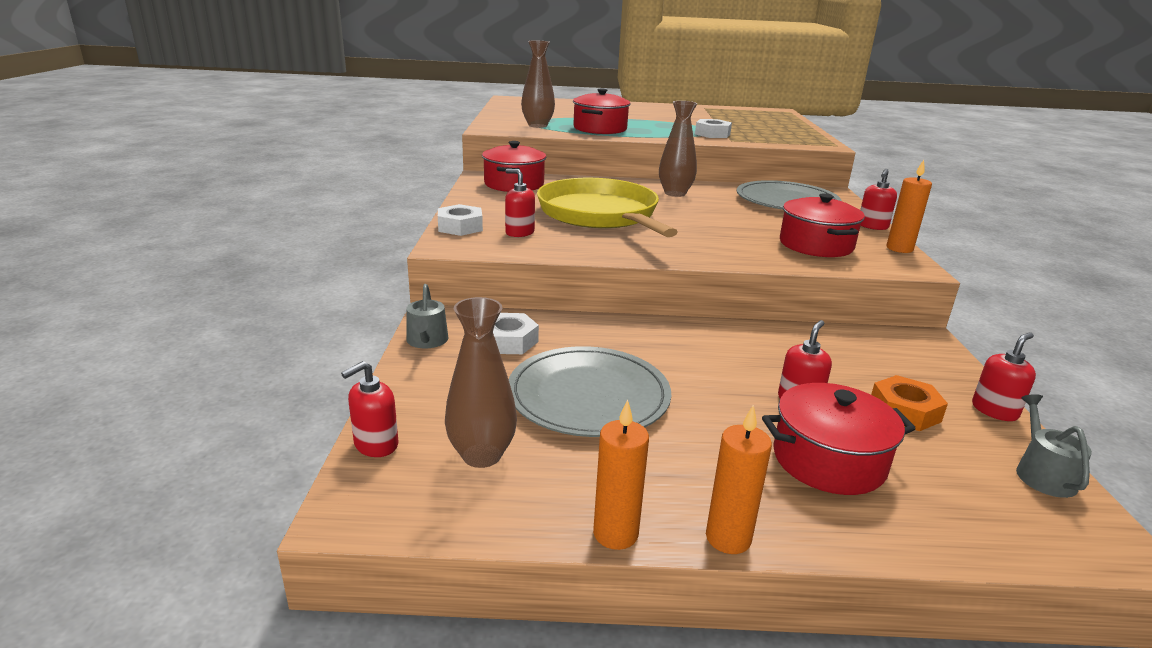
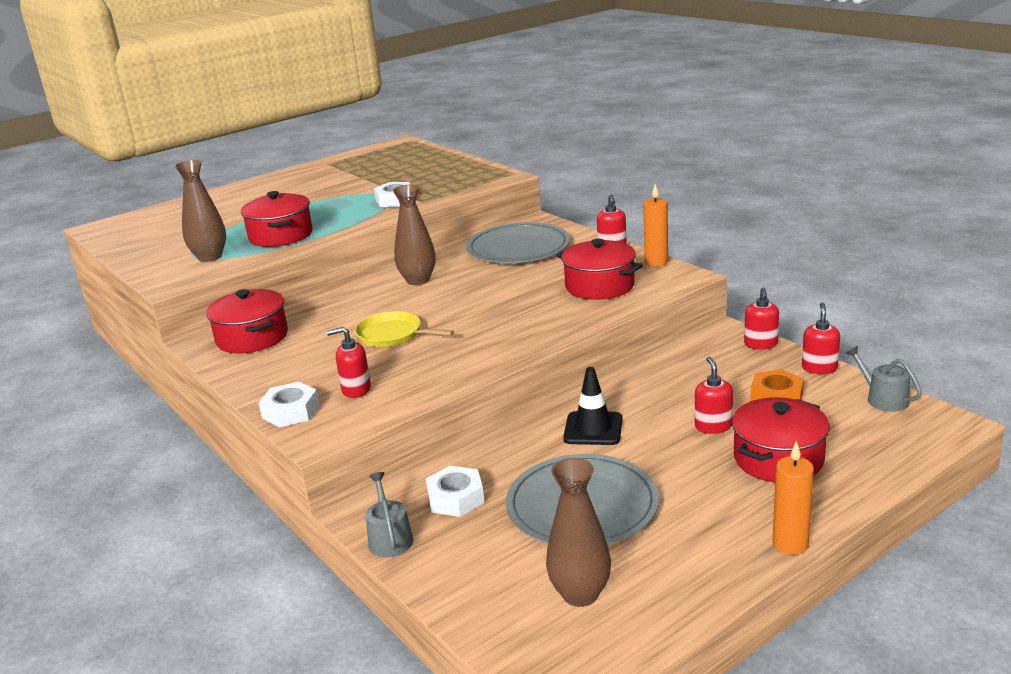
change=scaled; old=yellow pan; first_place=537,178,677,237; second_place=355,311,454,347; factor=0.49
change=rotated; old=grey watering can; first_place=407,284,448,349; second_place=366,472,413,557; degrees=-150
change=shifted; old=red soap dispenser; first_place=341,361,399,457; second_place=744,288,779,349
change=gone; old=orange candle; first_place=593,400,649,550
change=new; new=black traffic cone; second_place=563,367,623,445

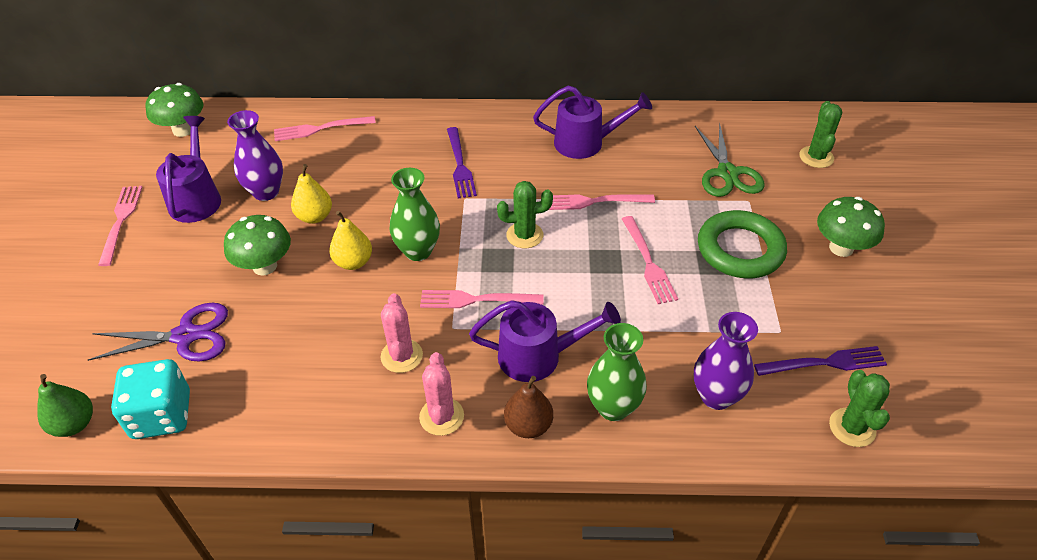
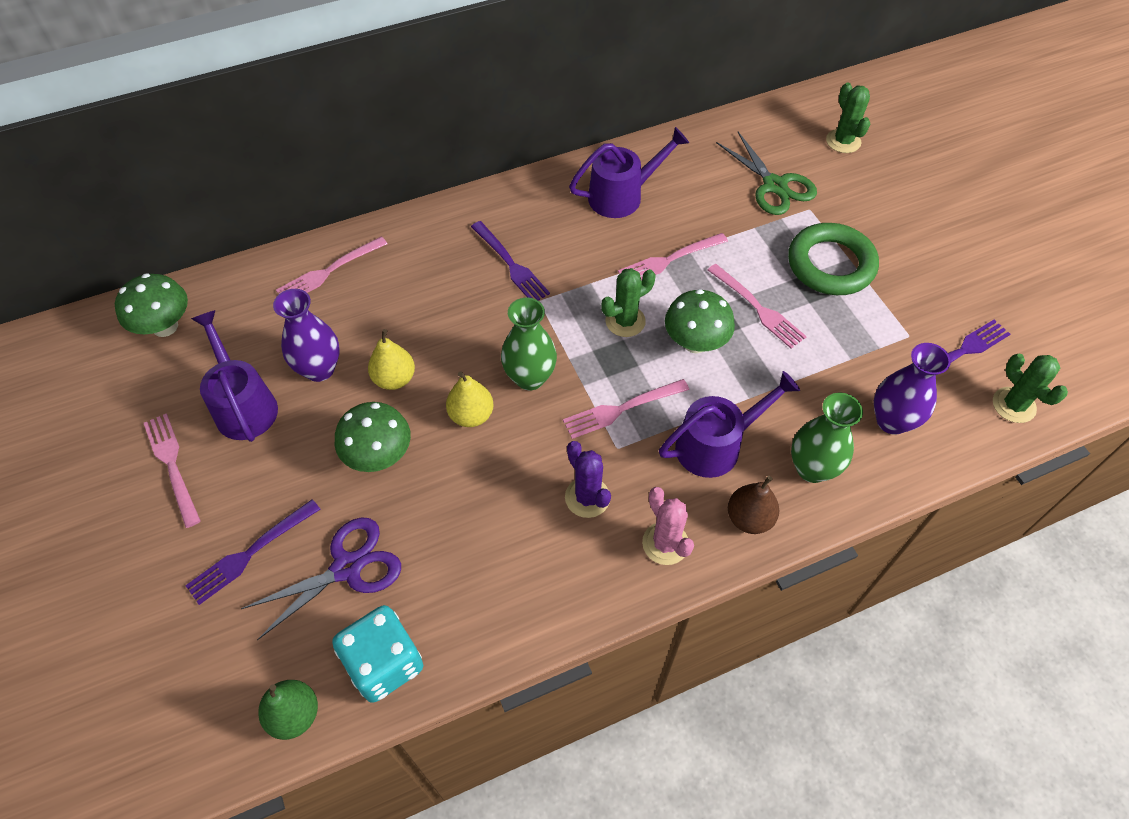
change=shifted; old=green mushroom; first_place=817,197,885,257; second_place=665,289,735,353
change=repainted; old=pink cactus; new=purple cactus; first_place=380,293,423,373; second_place=565,441,611,518
change=new; new=purple fork; second_place=185,499,321,605

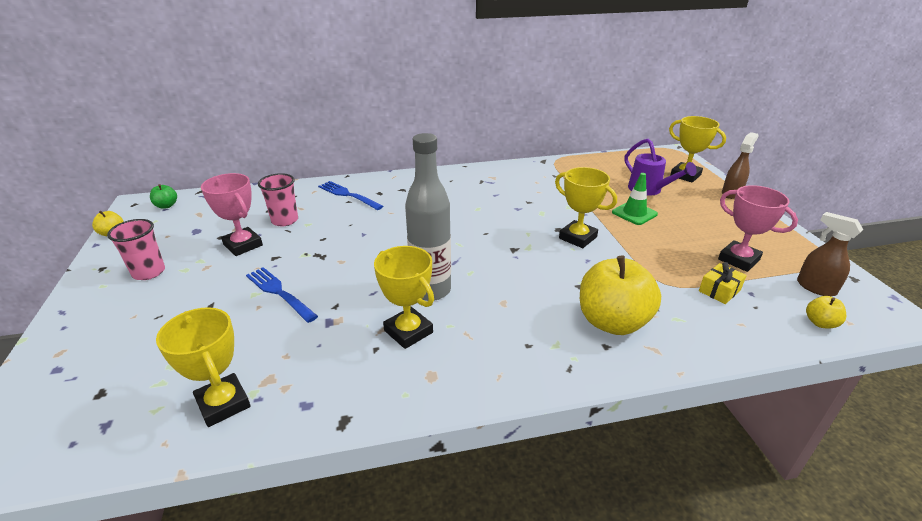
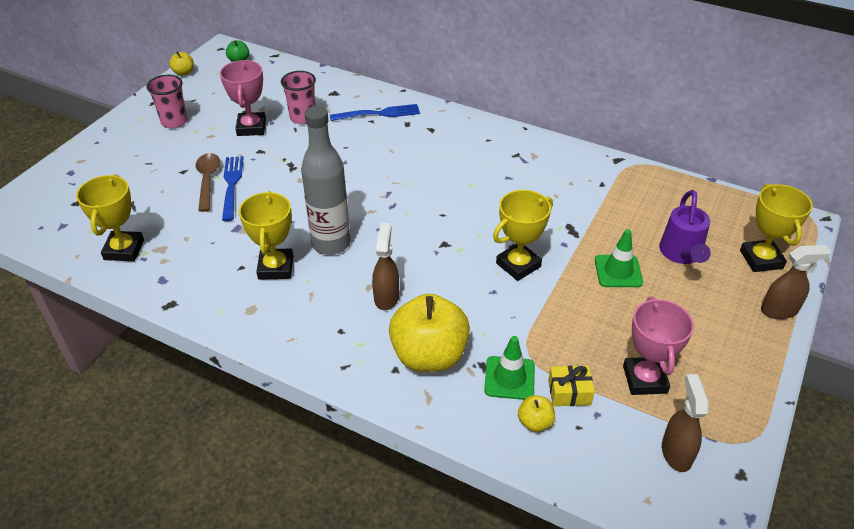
change=rotated; old=yellow trophy; first_place=555,167,617,248; second_place=493,190,553,281; degrees=60
change=rotated; old=blue fork; first_place=318,181,383,210; second_place=330,104,420,121; degrees=90
change=shifted; old=yellow apple; first_place=806,296,846,329; second_place=518,395,555,432
change=new; new=brown spoon; second_place=196,153,220,212
change=new; new=brown spray bottle; second_place=372,223,399,310
change=new; new=green traffic cone; second_place=484,336,535,400

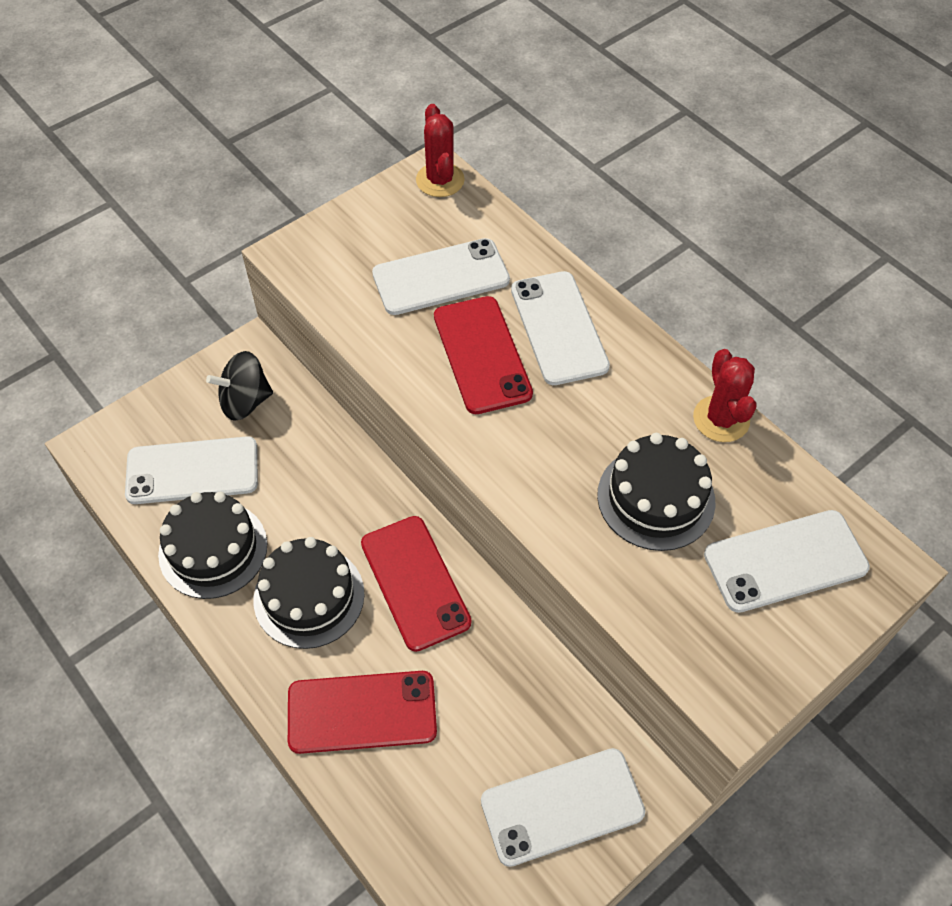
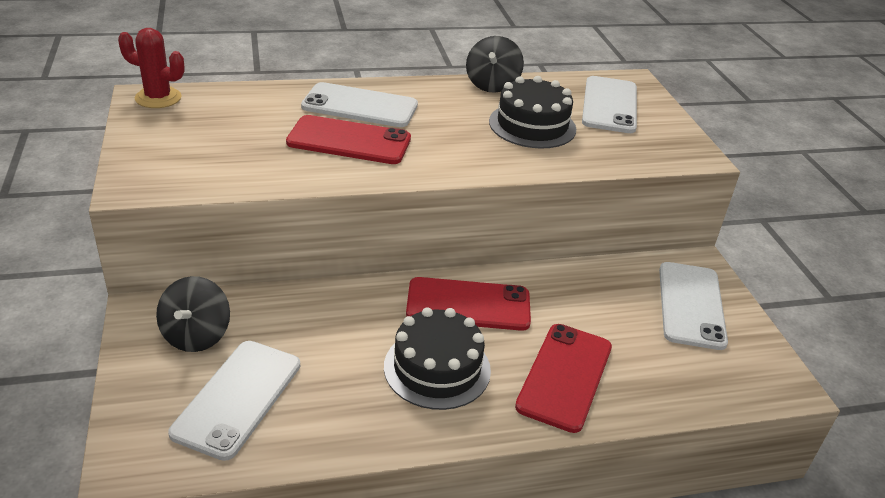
change=gone; old=white phone; first_place=372,238,510,315
change=swapped; old=red cactus; new=black spinning top; first_place=693,349,756,442; second_place=466,36,524,93
change=gone; old=black cake; first_place=158,492,267,599

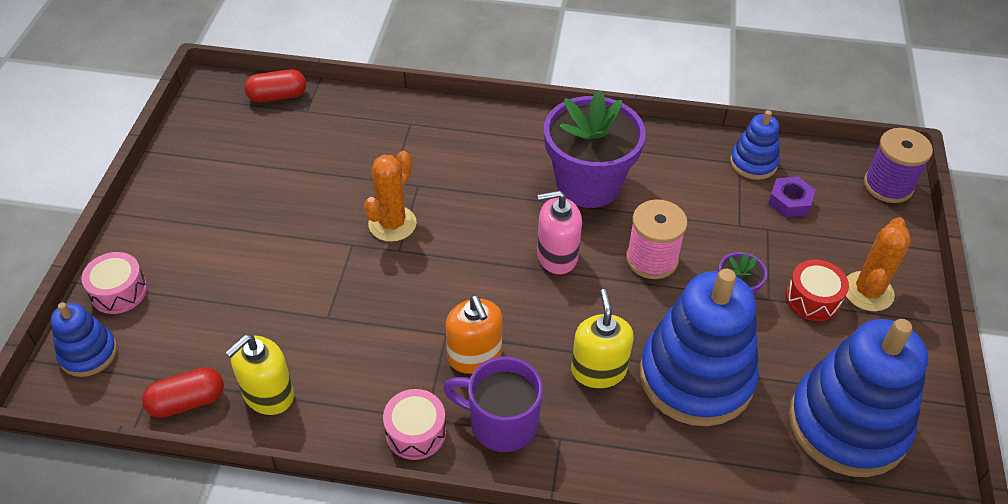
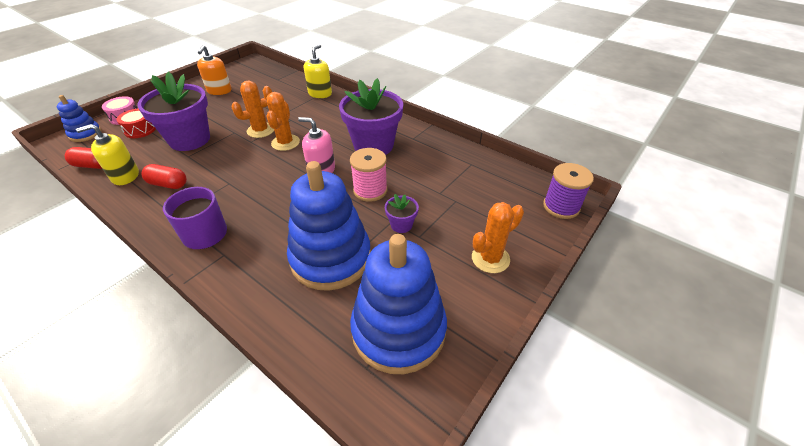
change=shifted; old=red capsule; first_place=244,69,306,102; second_place=141,164,187,189
change=gone; old=blue stacking toy; first_place=730,110,780,180
change=gone; old=purple nut; first_place=768,177,815,217
change=shifted; old=red drum; first_place=786,260,849,321; second_place=117,109,156,138
change=shifted; old=yellow soap dispenser; first_place=571,289,634,388; second_place=304,44,332,98
change=shifted; old=orange soap dispenser; first_place=446,295,503,374; second_place=197,45,232,95
change=gone; old=pink drum; first_place=383,389,446,460
change=new; new=purple flower pot; second_place=137,71,210,151
change=new; new=orange cactus; second_place=267,92,300,151

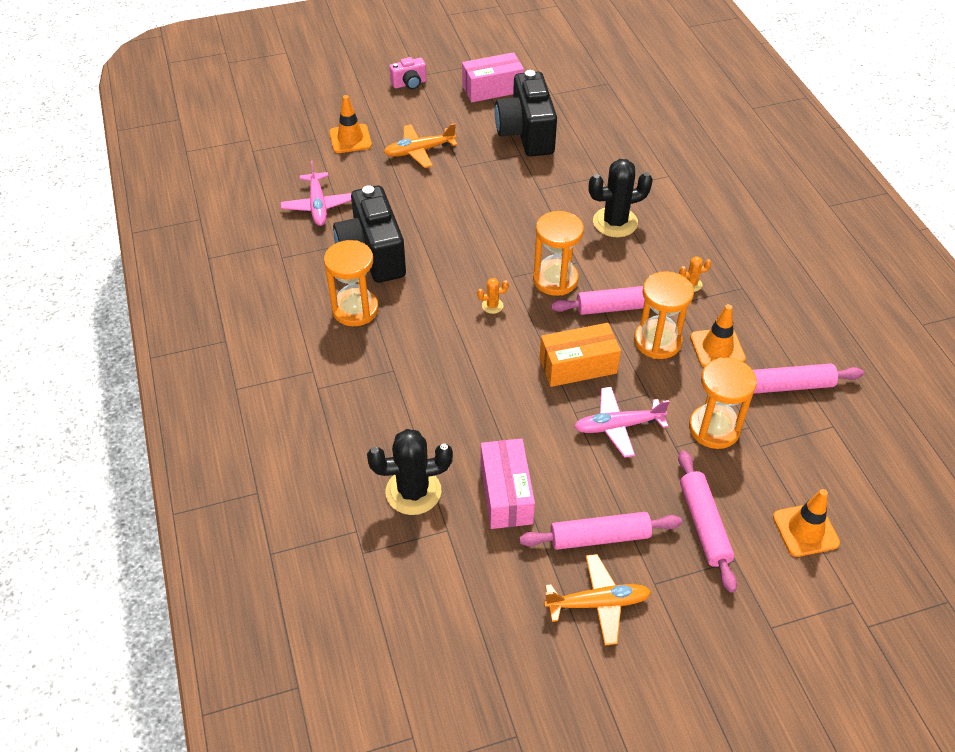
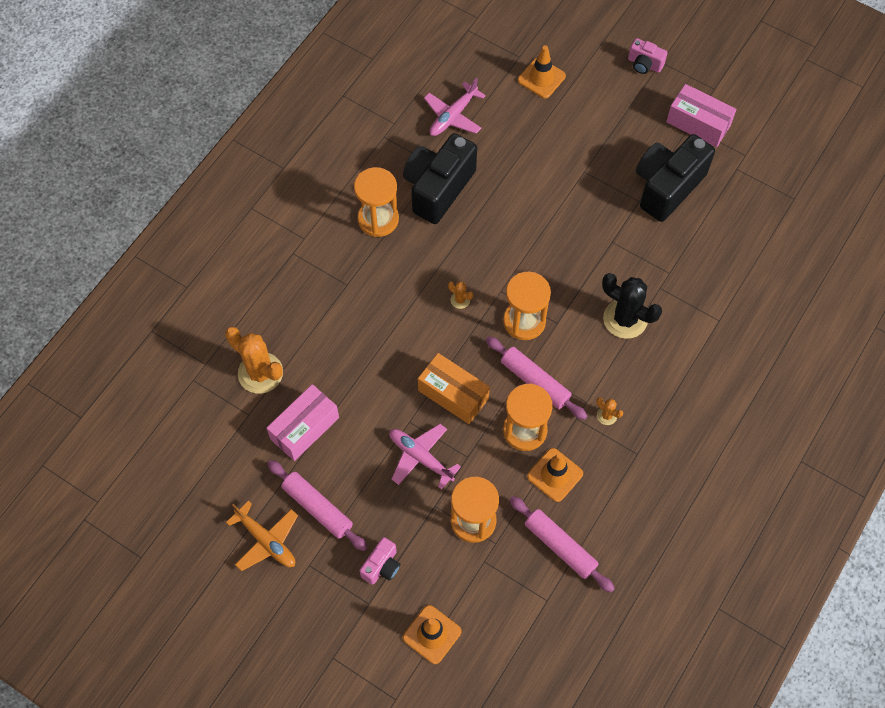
change=gone; old=orange plane; first_place=384,123,458,168
change=repainted; old=black cactus; new=orange cactus; first_place=367,429,453,515; second_place=225,327,283,394
change=swapped; old=pink rolling pin; new=pink camera; first_place=678,450,737,593; second_place=359,537,400,585

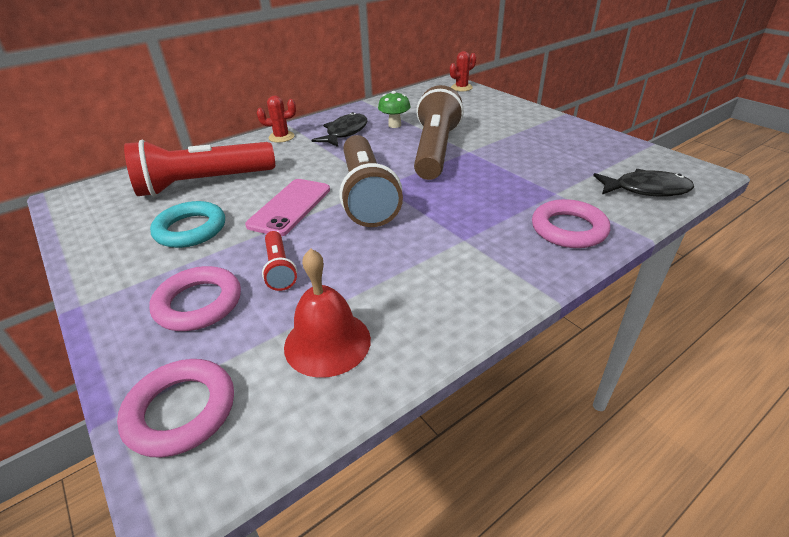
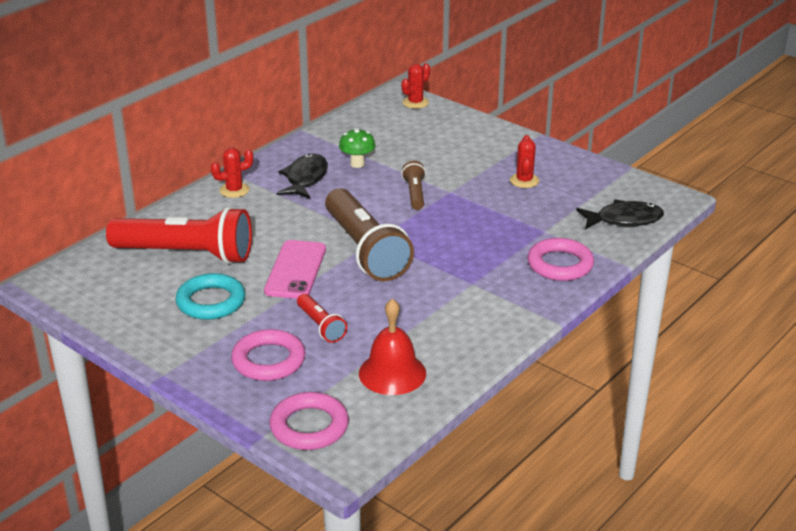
change=scaled; old=brown flashlight; first_place=414,85,464,180; second_place=401,161,426,210; factor=0.47
change=rotated; old=red flashlight; first_place=124,140,275,197; second_place=106,207,252,264; degrees=-135
change=new; new=red cactus; second_place=510,135,539,188

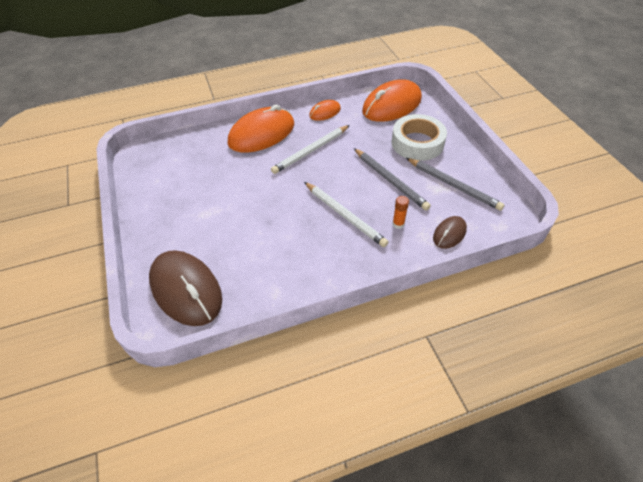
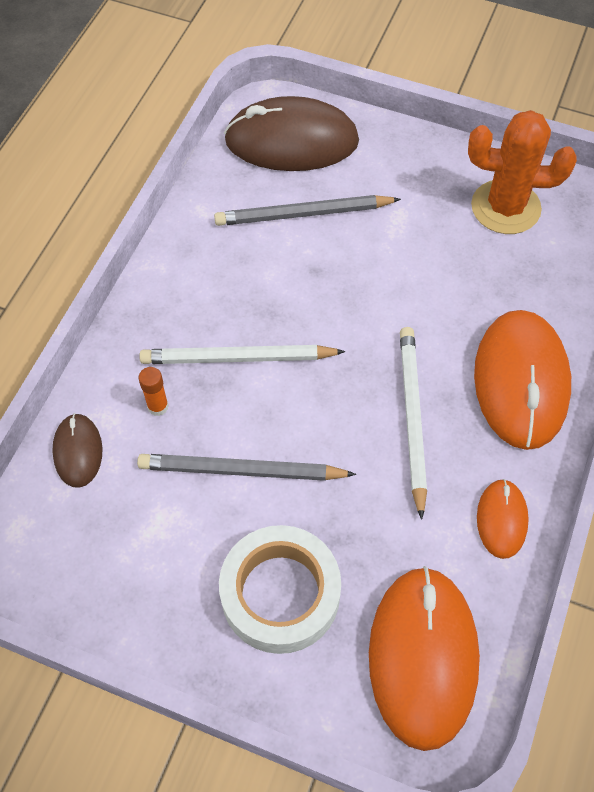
change=shifted; old=grey pencil; first_place=406,158,505,211; second_place=214,195,401,226
change=new; new=orange cactus; second_place=468,110,577,234

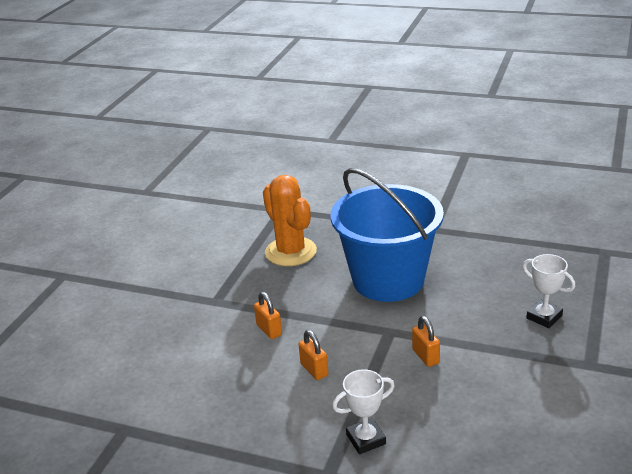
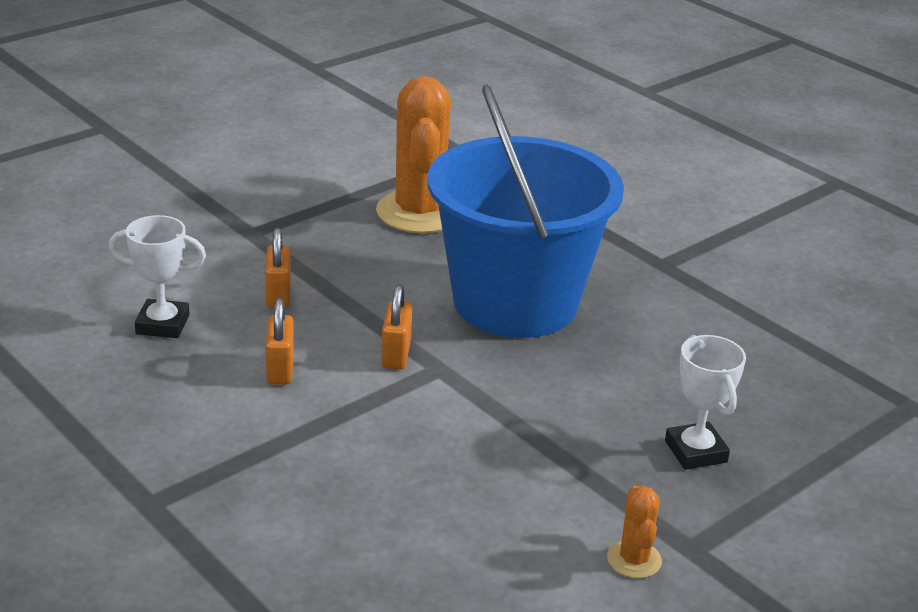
change=shifted; old=orange padlock; first_place=412,316,440,367; second_place=381,285,412,370
change=shifted; old=white trophy; first_place=332,369,395,454; second_place=109,215,206,338
change=new; new=orange cactus; second_place=607,486,662,578

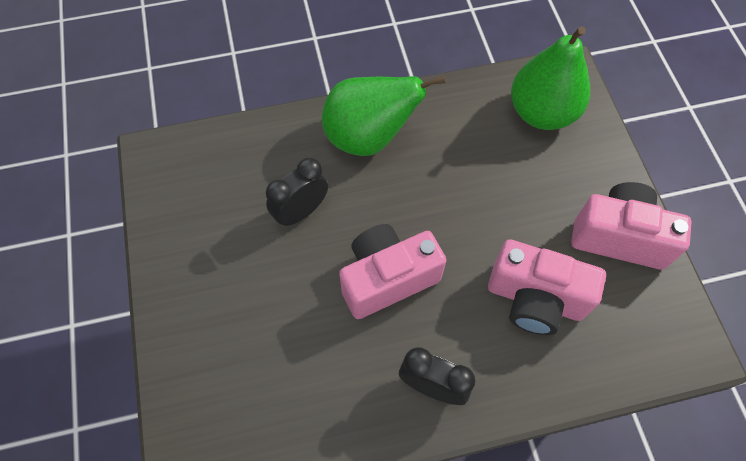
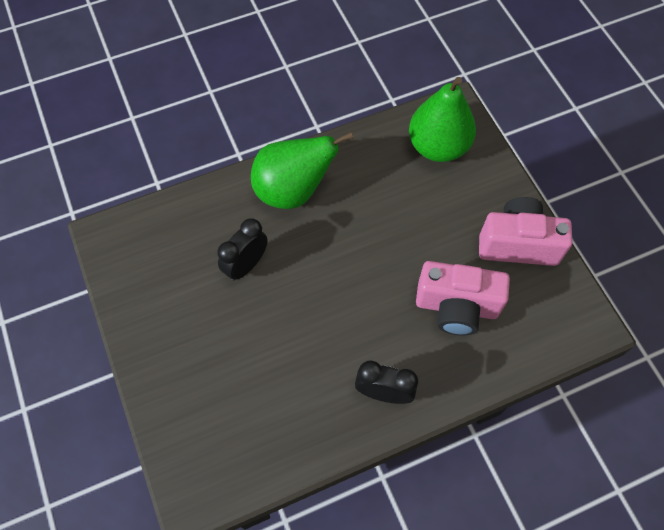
change=gone; old=pink camera; first_place=339,224,446,319

